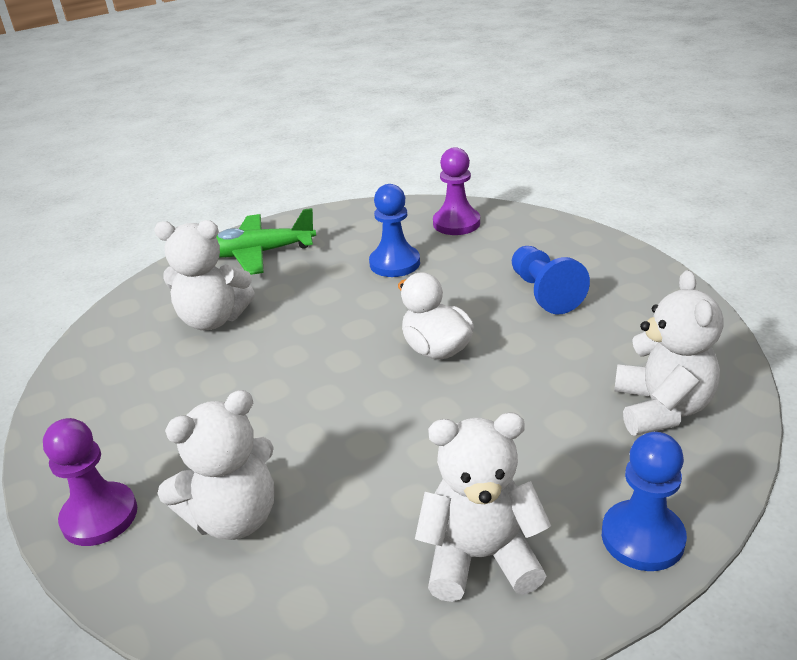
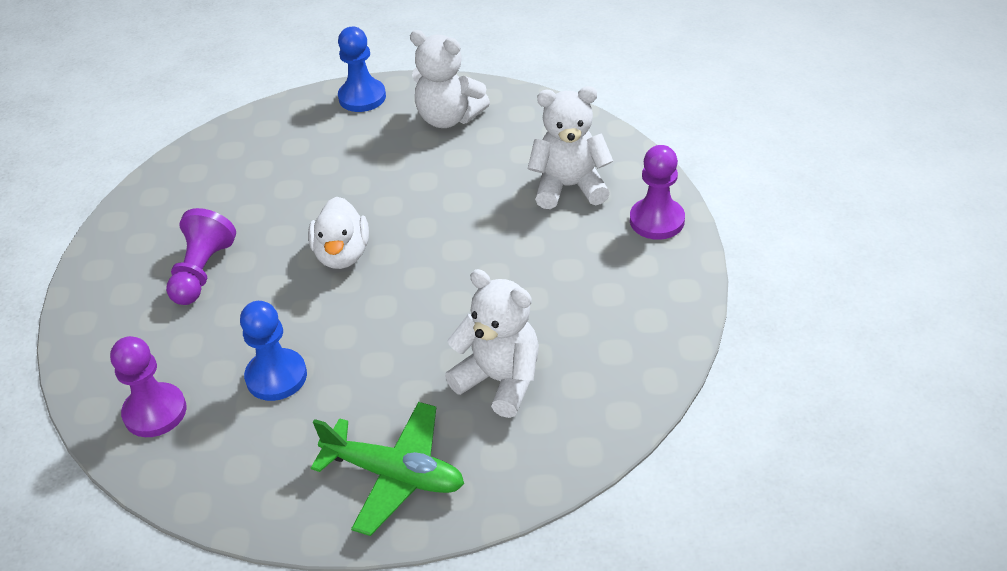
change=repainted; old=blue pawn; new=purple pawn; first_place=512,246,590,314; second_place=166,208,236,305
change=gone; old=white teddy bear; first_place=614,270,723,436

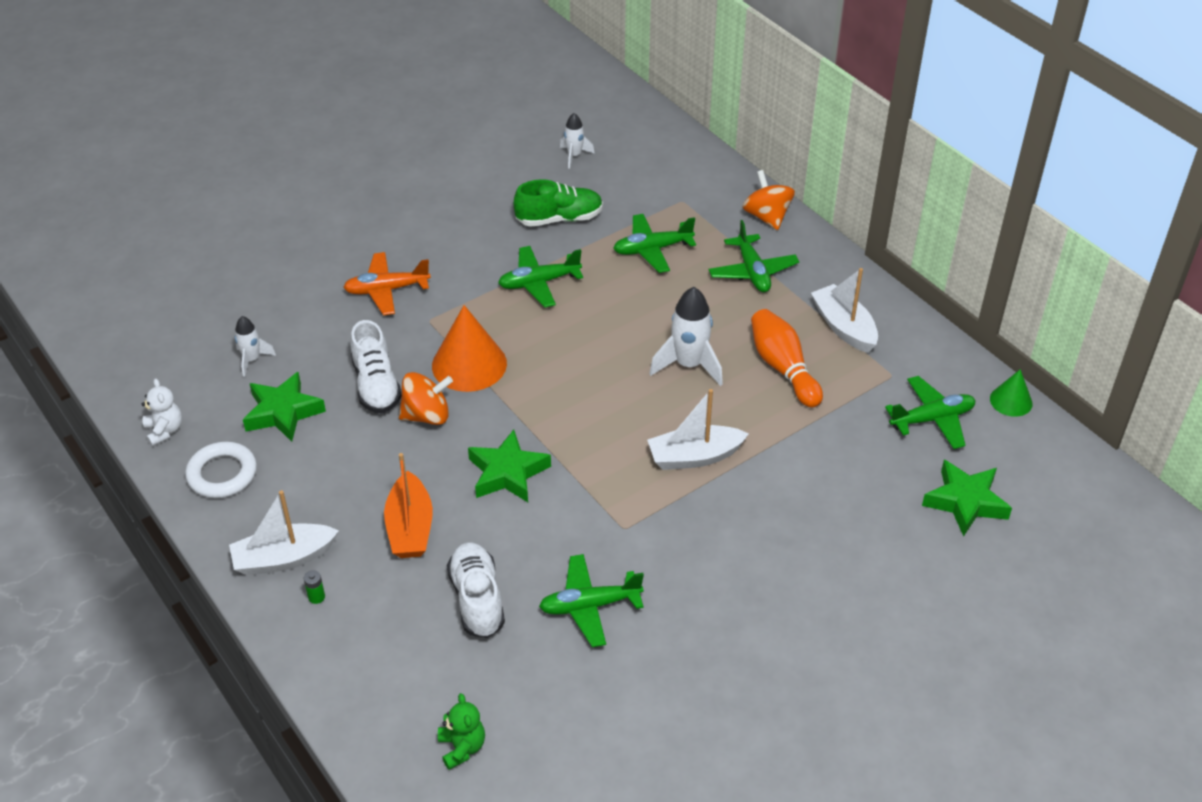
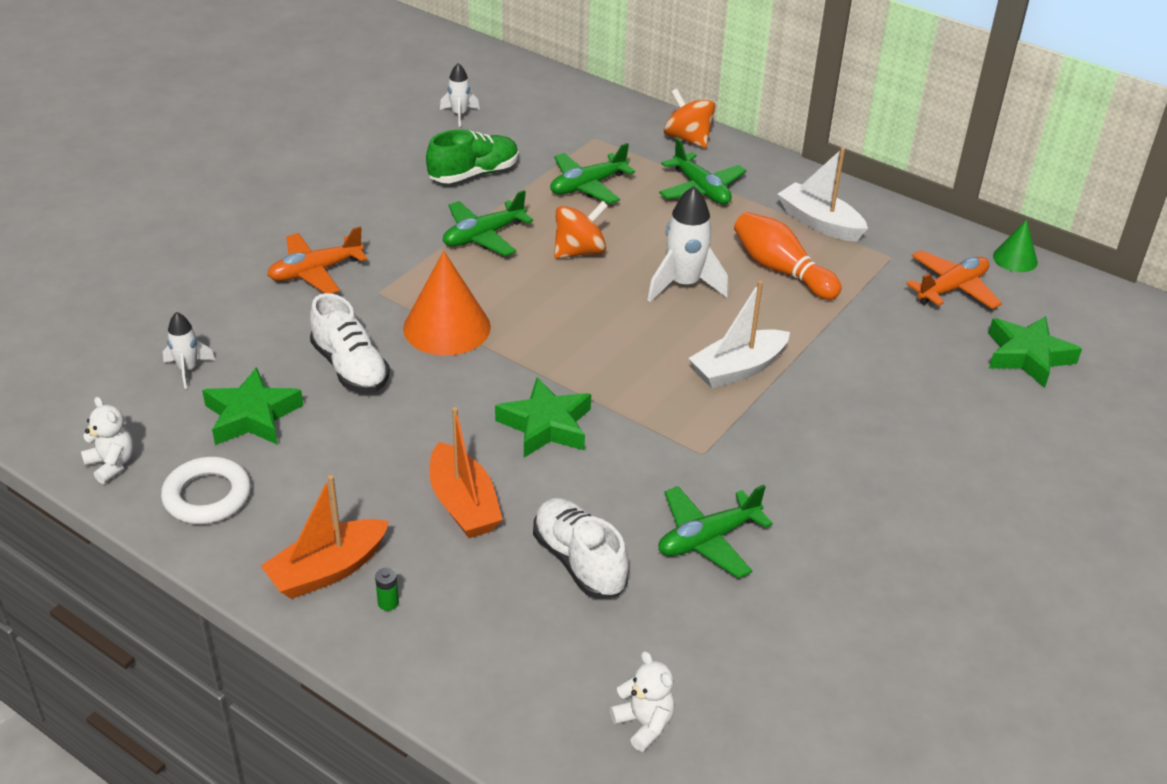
change=shifted; old=orange spinning top; first_place=399,372,453,425; second_place=554,201,608,259
change=repainted; old=green plane; new=orange plane; first_place=885,376,976,449; second_place=906,250,1002,309
change=repainted; old=white boat; new=orange boat; first_place=229,490,339,576; second_place=261,475,389,599
change=repainted; old=green teddy bear; new=white teddy bear; first_place=438,693,485,770; second_place=610,651,675,752

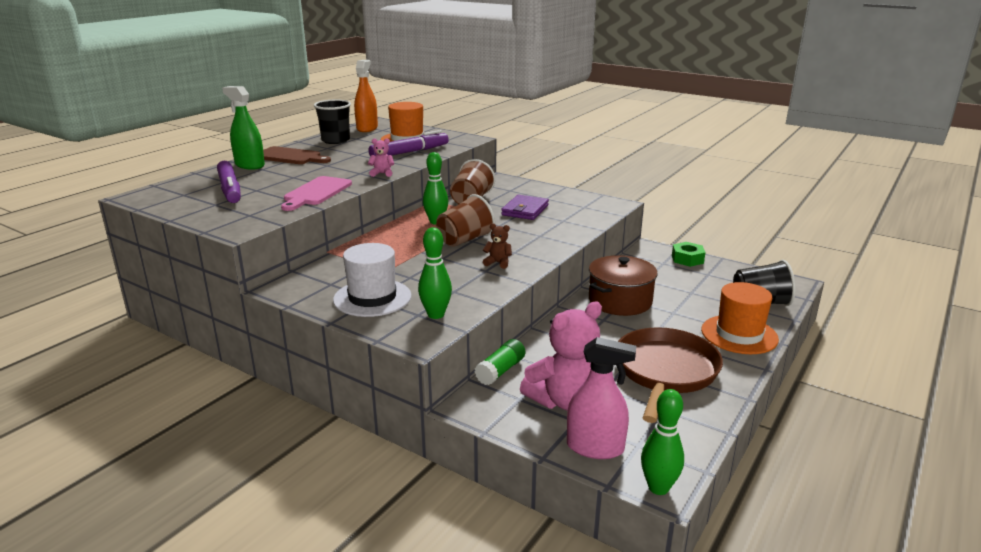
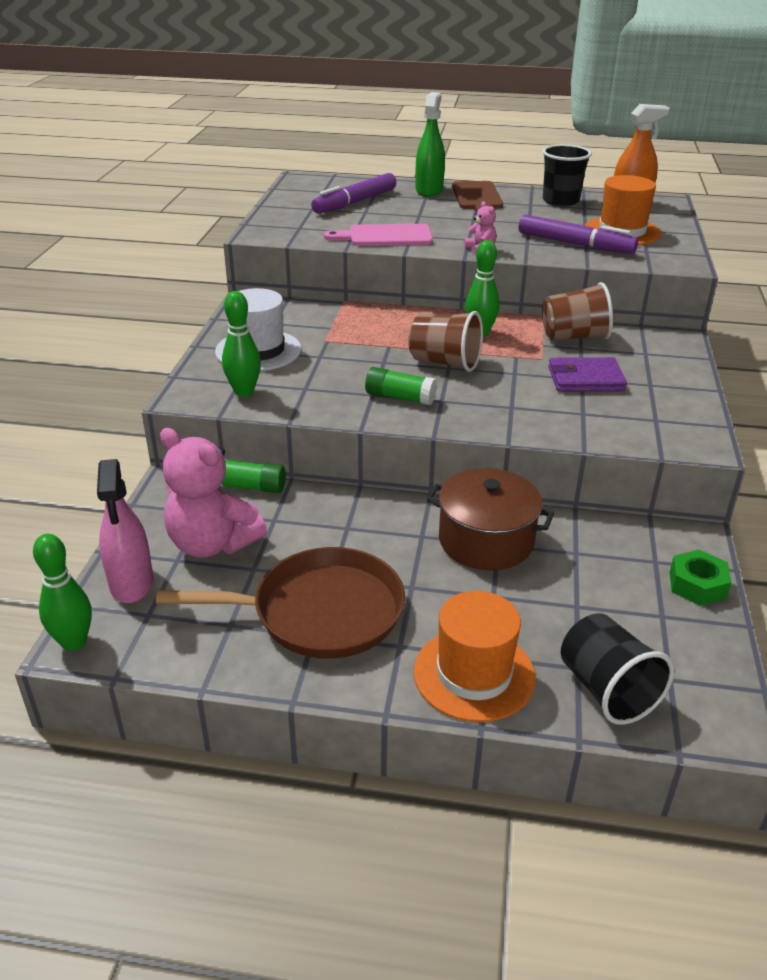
change=swapped; old=brown teddy bear; new=green glue stick; first_place=483,223,512,269; second_place=365,367,437,405

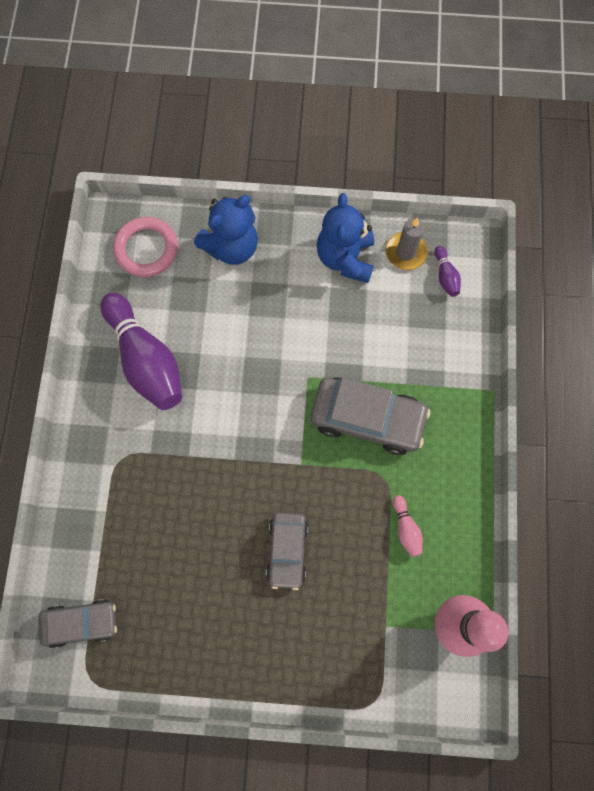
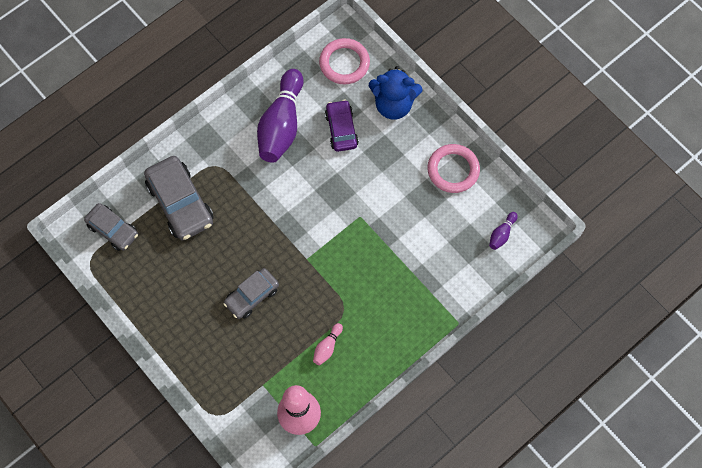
change=swapped; old=blue teddy bear; new=pink ring; first_place=317,193,374,283; second_place=427,144,480,193
change=gone; old=grey candle; first_place=386,218,428,270
change=shifted; old=grey car; first_place=310,377,430,455; second_place=144,156,214,240
change=new; new=purple car; second_place=325,100,359,152

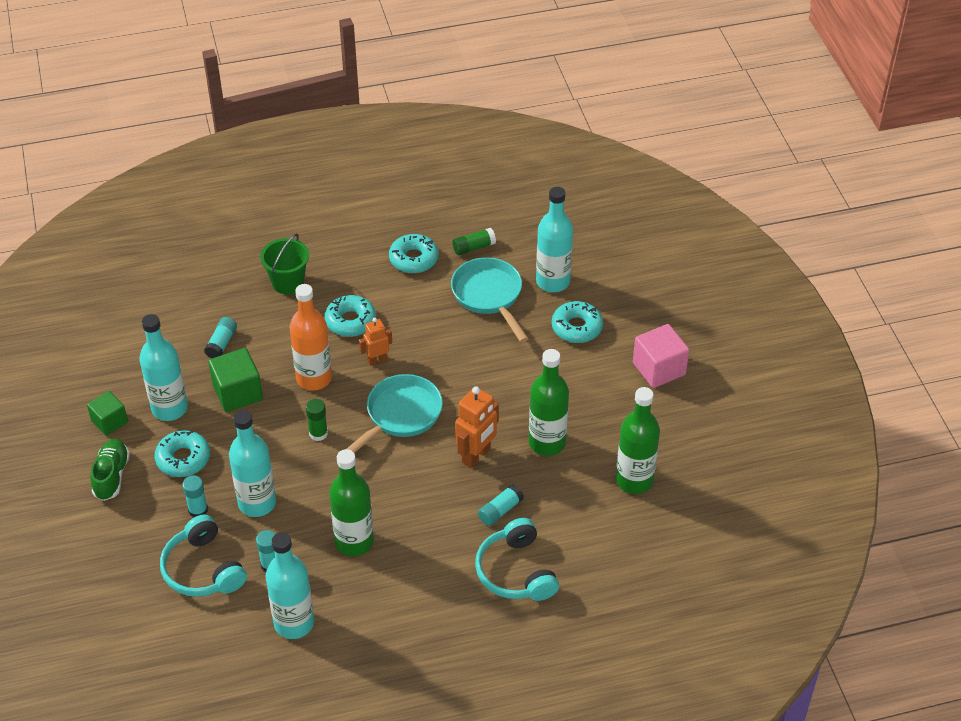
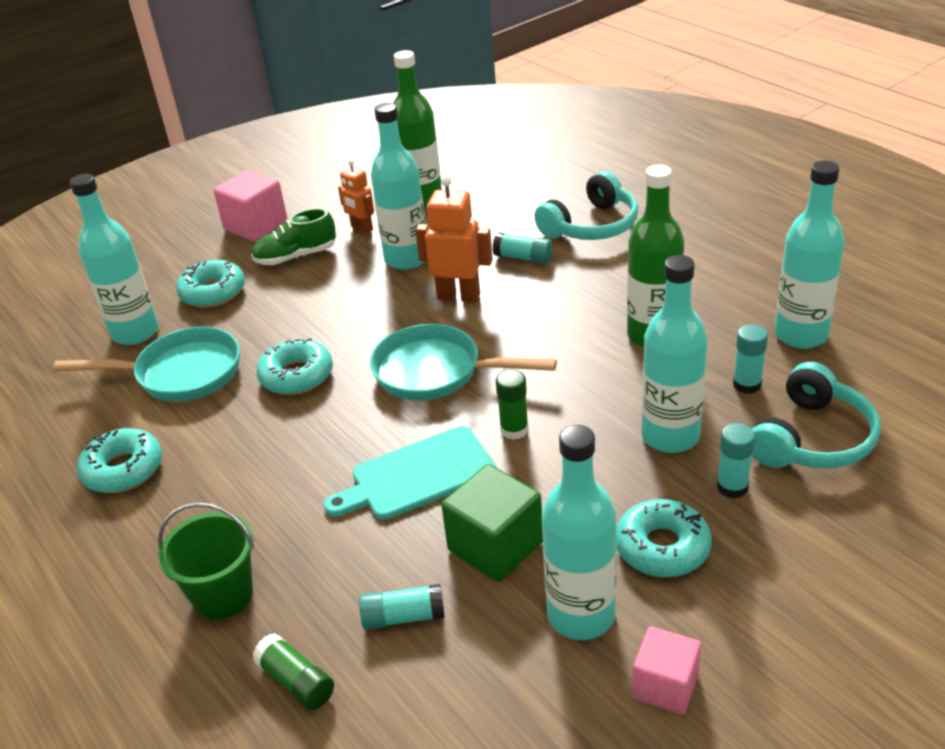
change=shifted; old=green glue stick; first_place=452,228,496,255; second_place=252,633,334,710
change=rotated; old=turquoise pan; first_place=451,257,529,342; second_place=53,326,240,402; degrees=-135
change=swapped; old=orange bottle; new=turquoise cutting board; first_place=289,284,332,390; second_place=323,426,497,520
change=shifted; old=turquoise donut; first_place=325,295,376,337; second_place=256,337,333,395
change=shifted; old=orange robot; first_place=359,318,392,366; second_place=338,160,374,233
change=repainted; old=green bottle; new=turquoise bottle; first_place=529,349,569,456; second_place=371,103,426,270
change=repainted; old=green cube; new=pink cube; first_place=87,391,128,436; second_place=632,626,701,714
change=shifted; old=green shoe; first_place=90,439,130,501; second_place=251,208,336,265

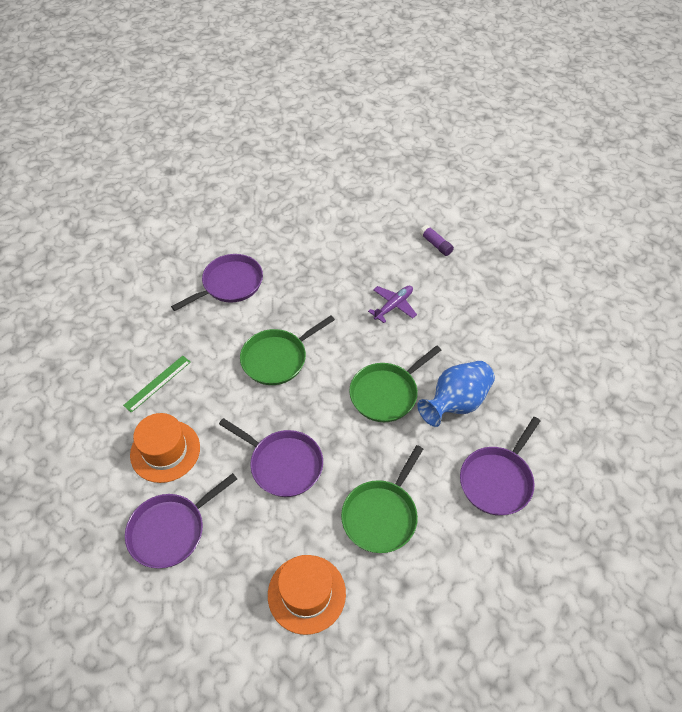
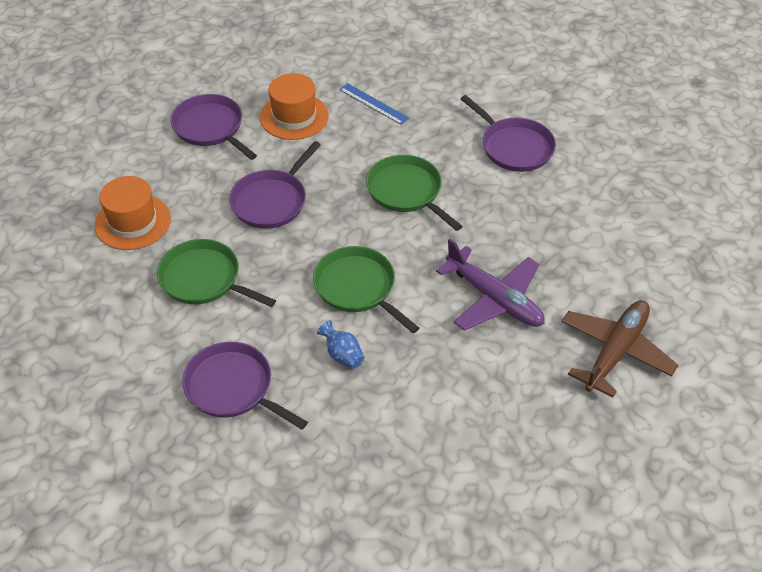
change=swapped; old=purple glue stick; new=brown plane; first_place=420,225,454,256; second_place=561,300,678,398
change=scaled; old=purple plane; first_place=368,286,417,323; second_place=436,239,545,331; factor=1.65
change=repainted; old=green ruler; new=blue ruler; first_place=123,356,191,413; second_place=339,83,409,125
change=scaled; old=blue vase; first_place=417,361,495,427; second_place=317,320,365,369; factor=0.51

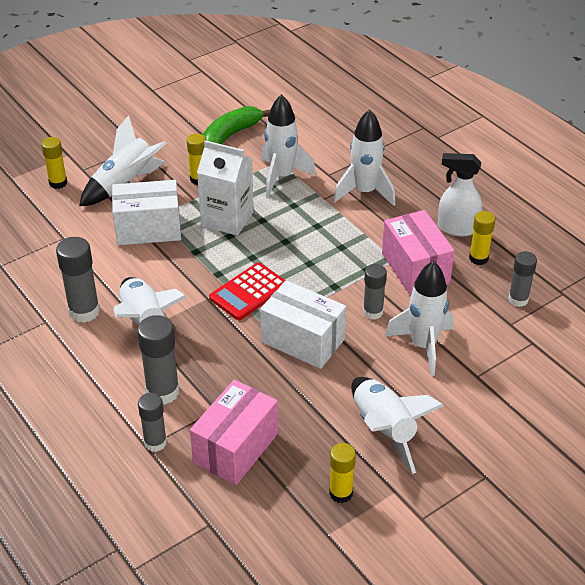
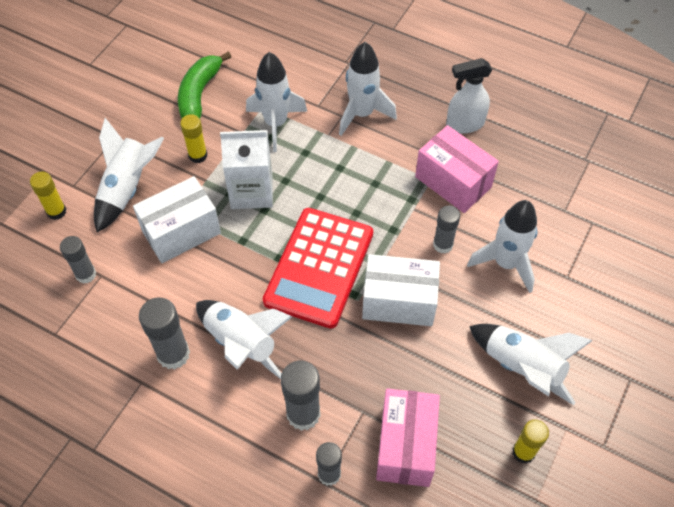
change=gone; old=yellow glue stick; first_place=469,211,495,265
change=shifted; old=grey glue stick; first_place=508,251,537,307; second_place=60,236,96,284
change=scaled; old=red calculator; first_place=209,263,286,320; second_place=263,208,373,329; factor=1.67

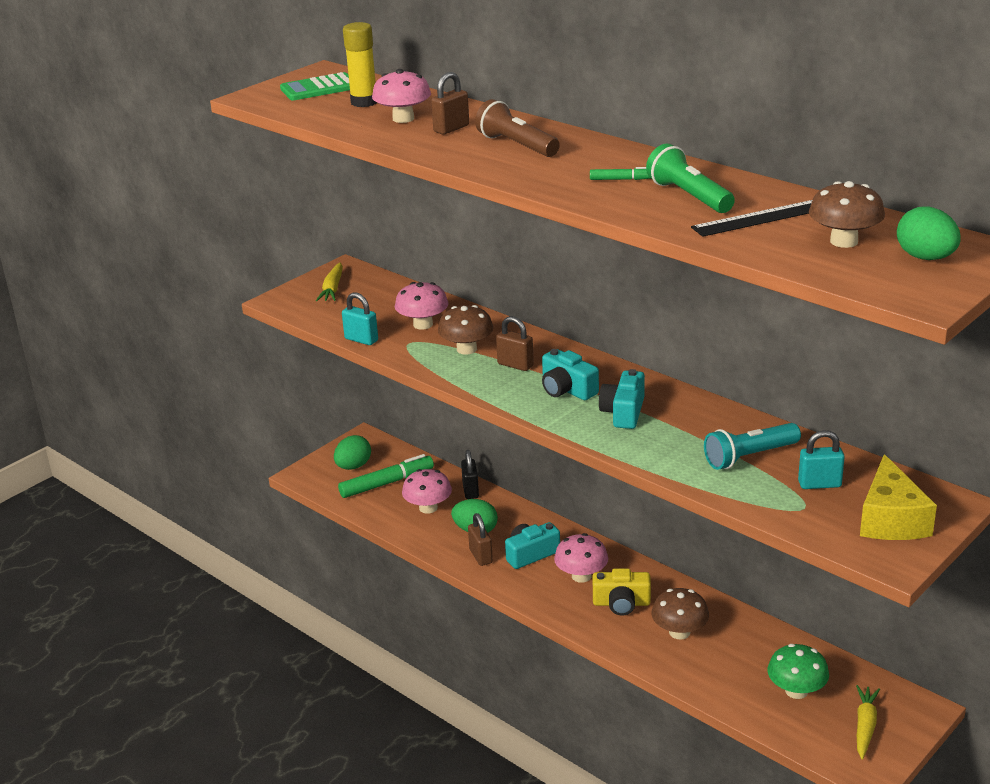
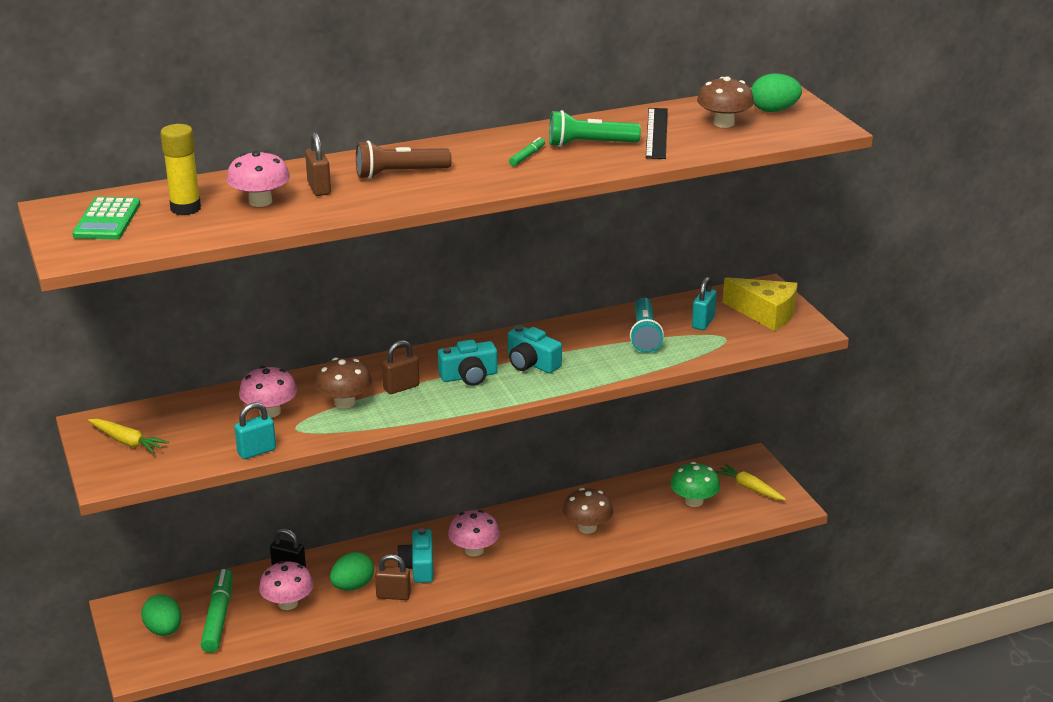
change=gone; old=yellow camera; first_place=593,568,651,616

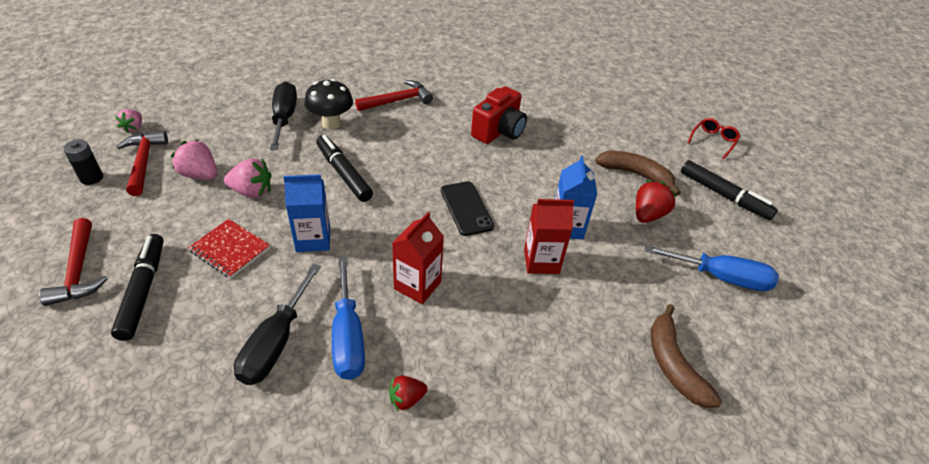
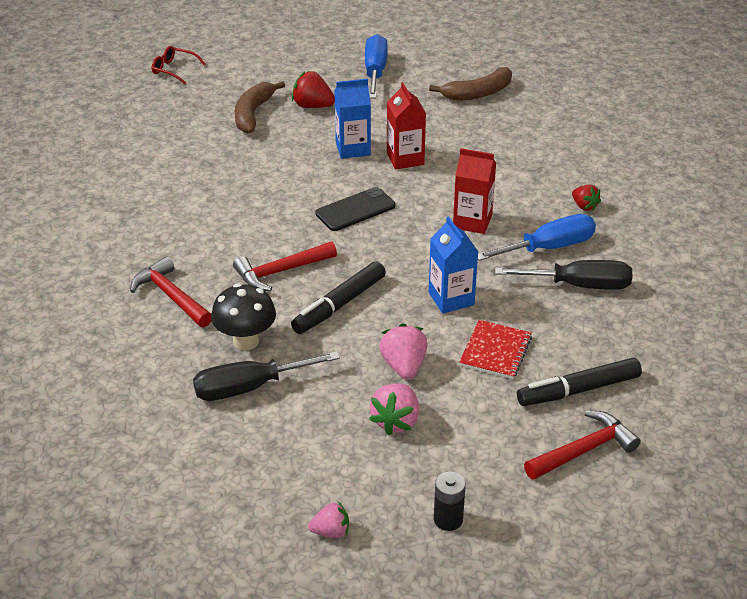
change=gone; old=red camera; first_place=471,86,527,144
change=shifted; old=red hammer; first_place=117,131,168,196; second_place=233,242,337,291
change=gone; old=black marker; first_place=681,160,778,220

